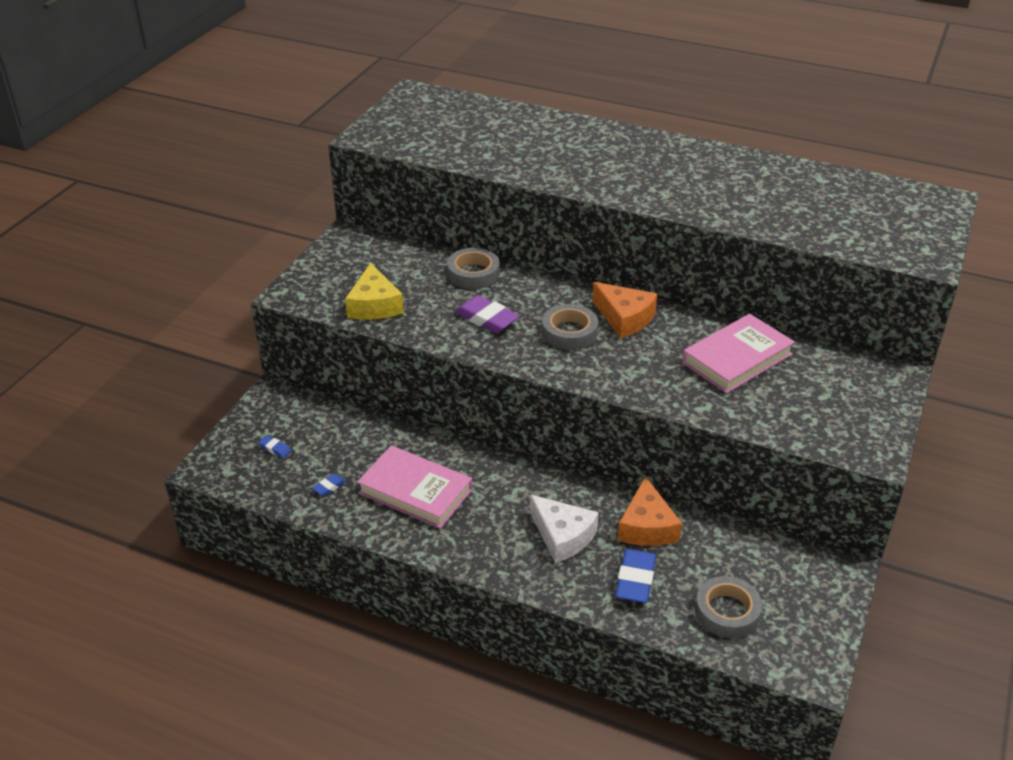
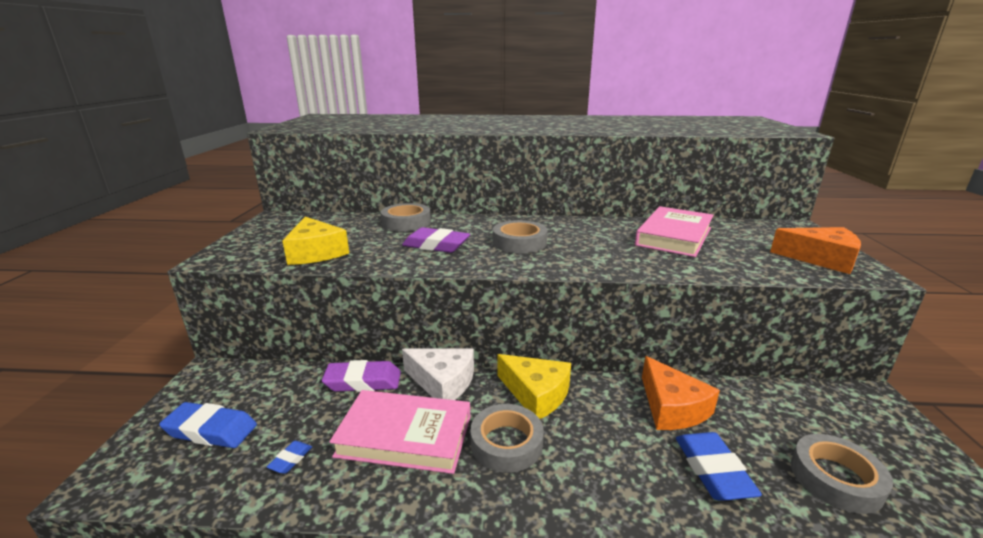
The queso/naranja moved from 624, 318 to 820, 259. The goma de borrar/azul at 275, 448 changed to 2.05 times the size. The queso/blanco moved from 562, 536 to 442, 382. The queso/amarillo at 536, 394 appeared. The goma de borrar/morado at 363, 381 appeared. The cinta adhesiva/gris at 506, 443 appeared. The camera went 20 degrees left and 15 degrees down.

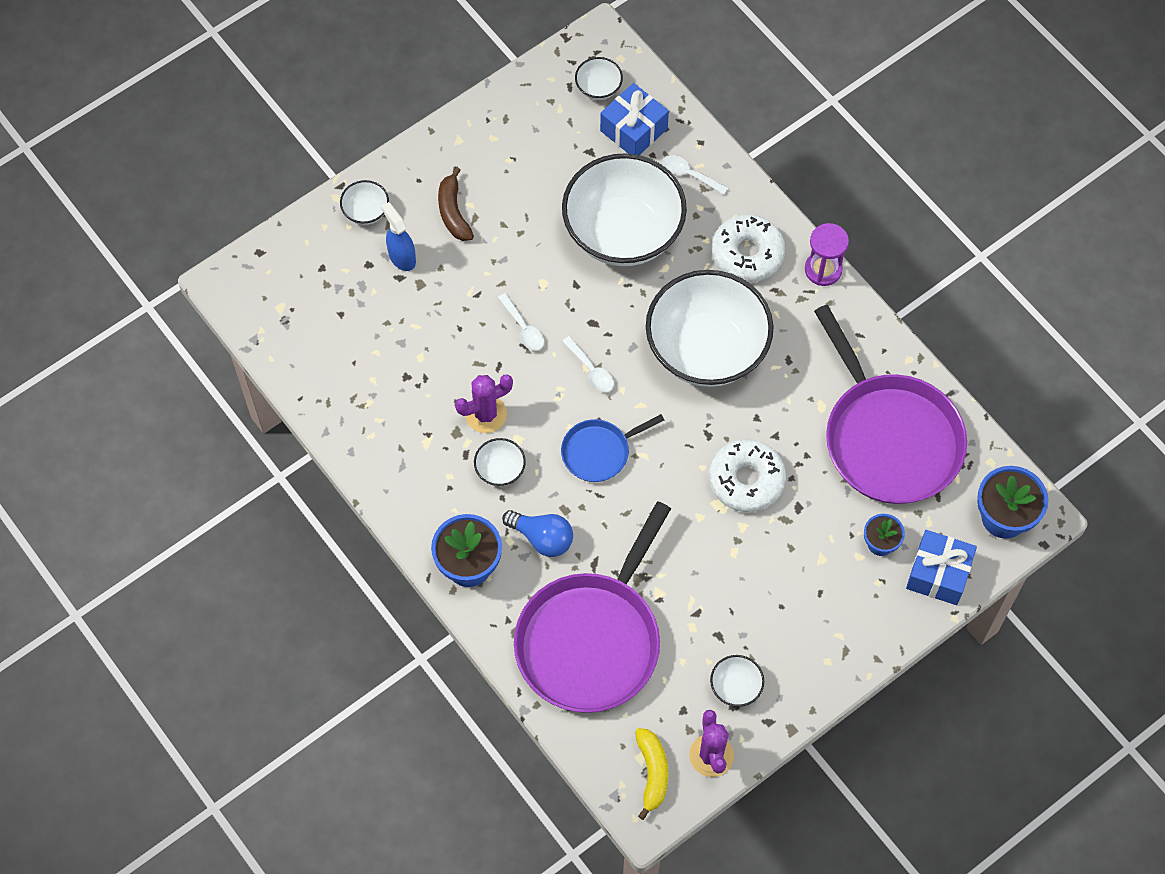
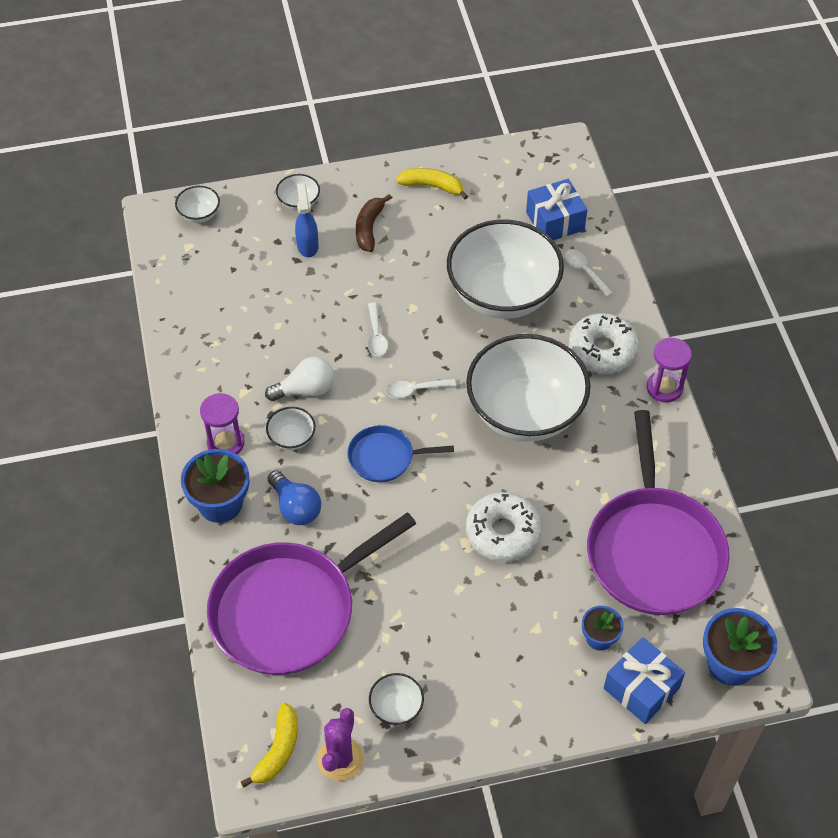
The cuenco/blanco moved from 598, 88 to 199, 214. The cuchara/blanco at 591, 370 turned 90 degrees clockwise. The cactus/morado at 486, 414 was replaced by the bombilla/blanco at 305, 390. The plátano/amarillo at 432, 186 appeared. The reloj de arena/morado at 225, 443 appeared. The camera went 25 degrees right and 10 degrees down.

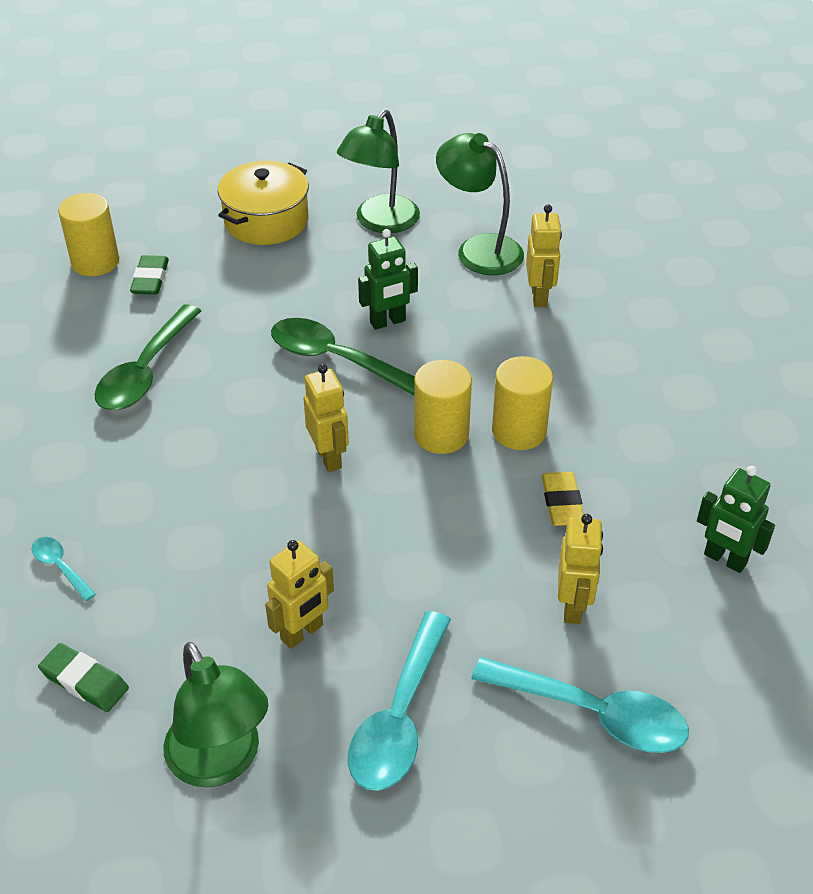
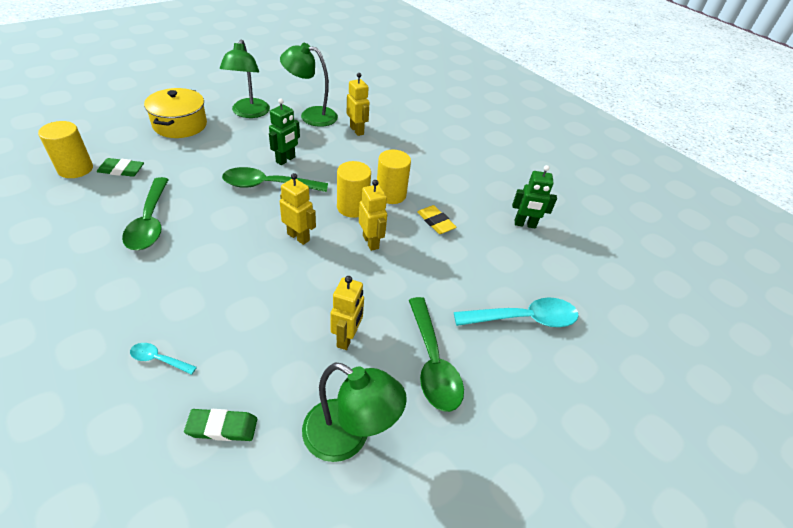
The goma de borrar/verde at 150, 279 turned 60 degrees counterclockwise. The robot/amarillo moved from 573, 606 to 371, 242. The cuchara/turquesa at 399, 717 became the cuchara/verde at 432, 363. The camera went 35 degrees left and 0 degrees up.

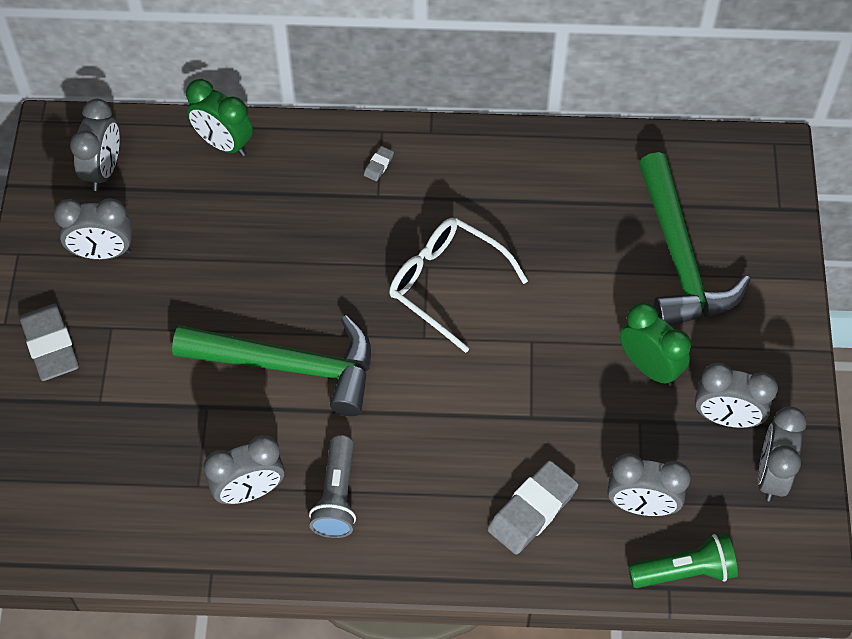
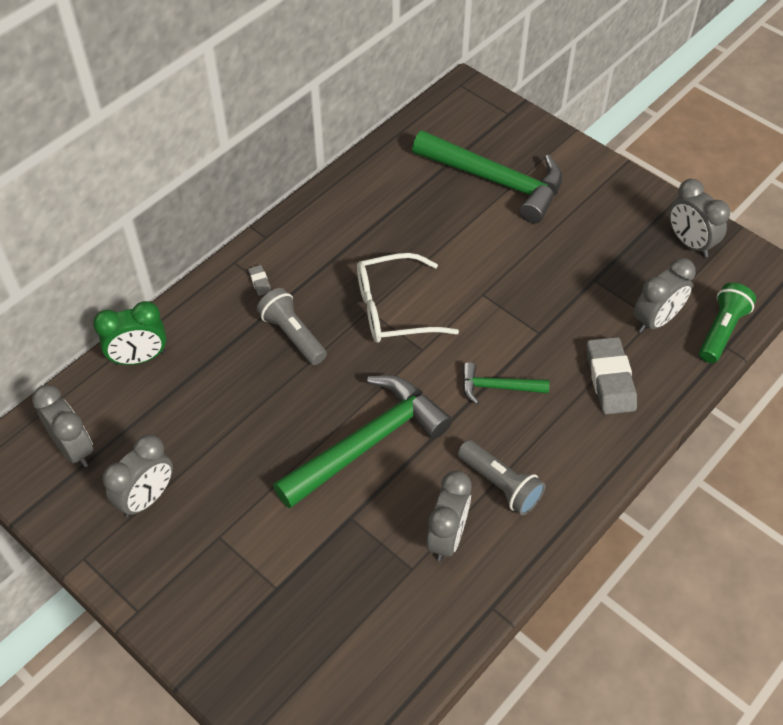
The despertador/verde at 649, 367 disappeared. The goma de borrar/gris at 50, 346 disappeared. The despertador/gris at 726, 418 disappeared. The lámpara de mano/gris at 293, 335 appeared. The martillo/verde at 497, 387 appeared. The camera went 50 degrees left and 5 degrees down.

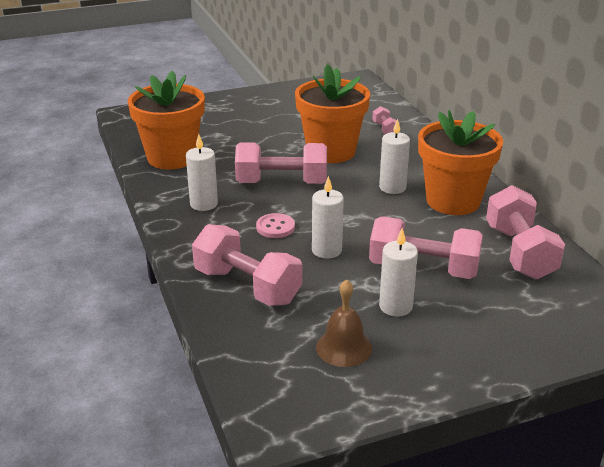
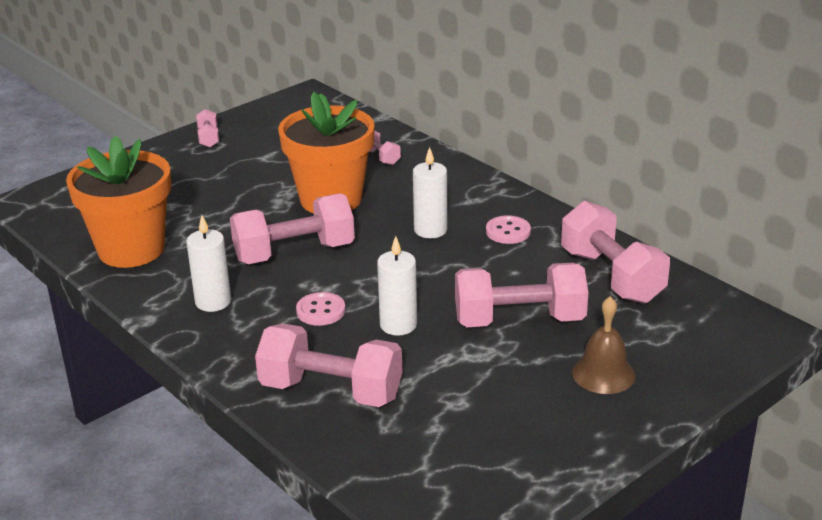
The maceta/naranja at 453, 201 was replaced by the botón/rosa at 508, 231. The vela/blanco at 395, 306 disappeared. The campana/marrón moved from 344, 347 to 603, 374. The mancuerna/rosa at 208, 138 appeared. The camera went 20 degrees left and 0 degrees up.

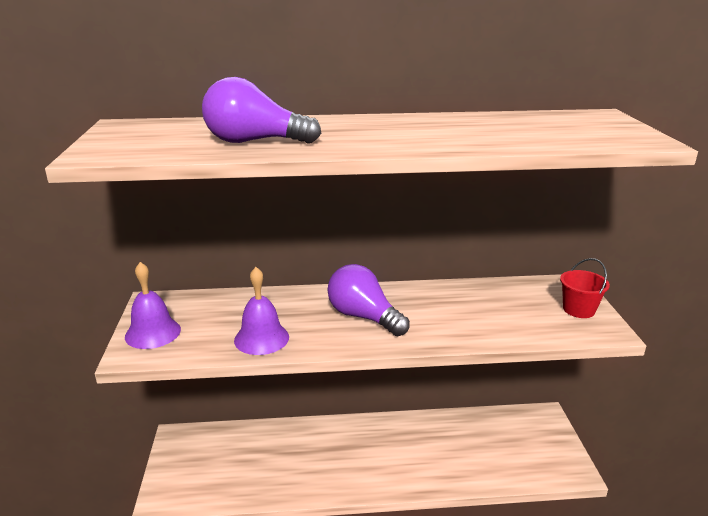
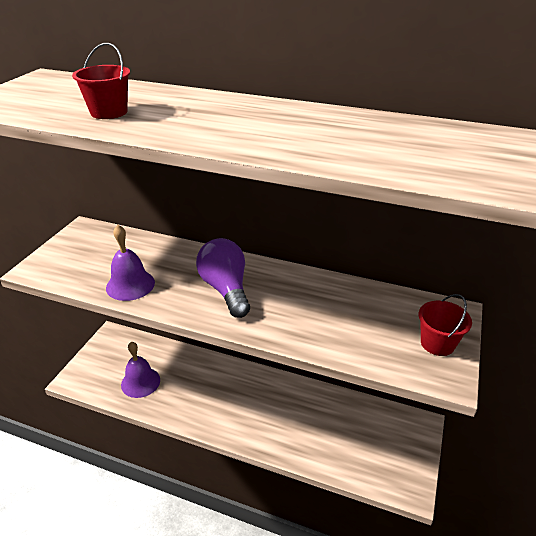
The bombilla/morado at 254, 142 was replaced by the balde/rojo at 109, 112. The campana/morado moved from 153, 333 to 140, 382. The camera went 25 degrees right and 10 degrees up.

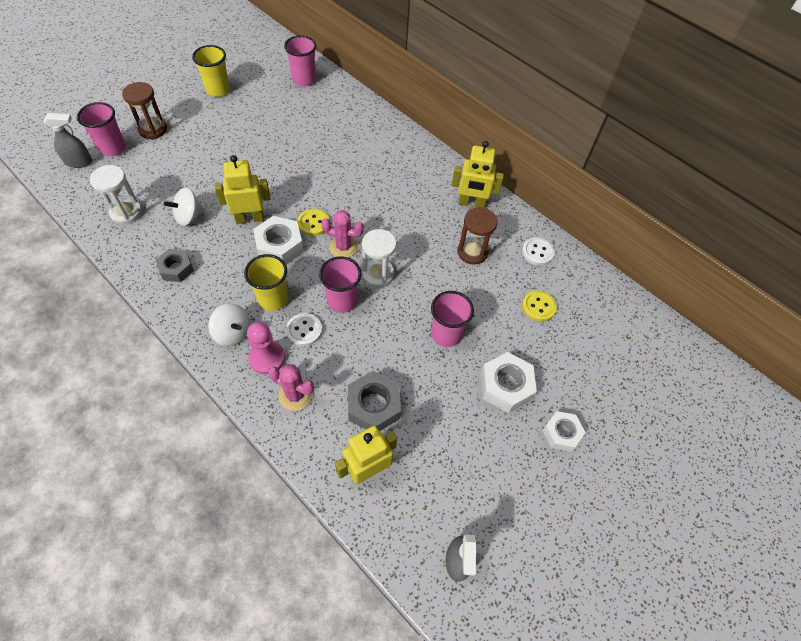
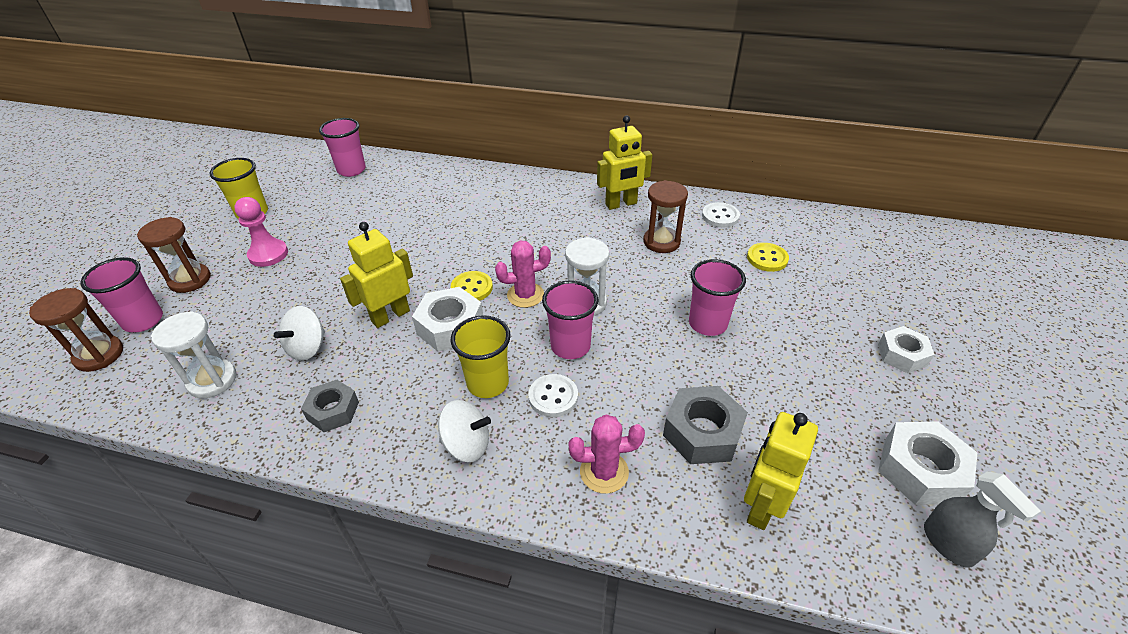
The pulverizador/gris at 79, 162 was replaced by the reloj de arena/marrón at 99, 355. The peón/rosa moved from 267, 358 to 268, 254. The tuerca/blanco moved from 505, 386 to 920, 470. The camera went 25 degrees left and 15 degrees down.

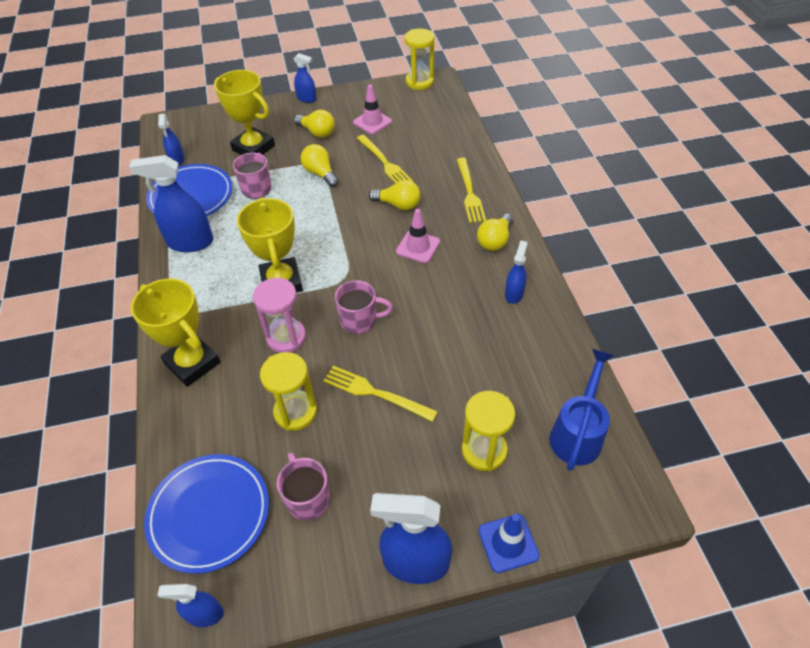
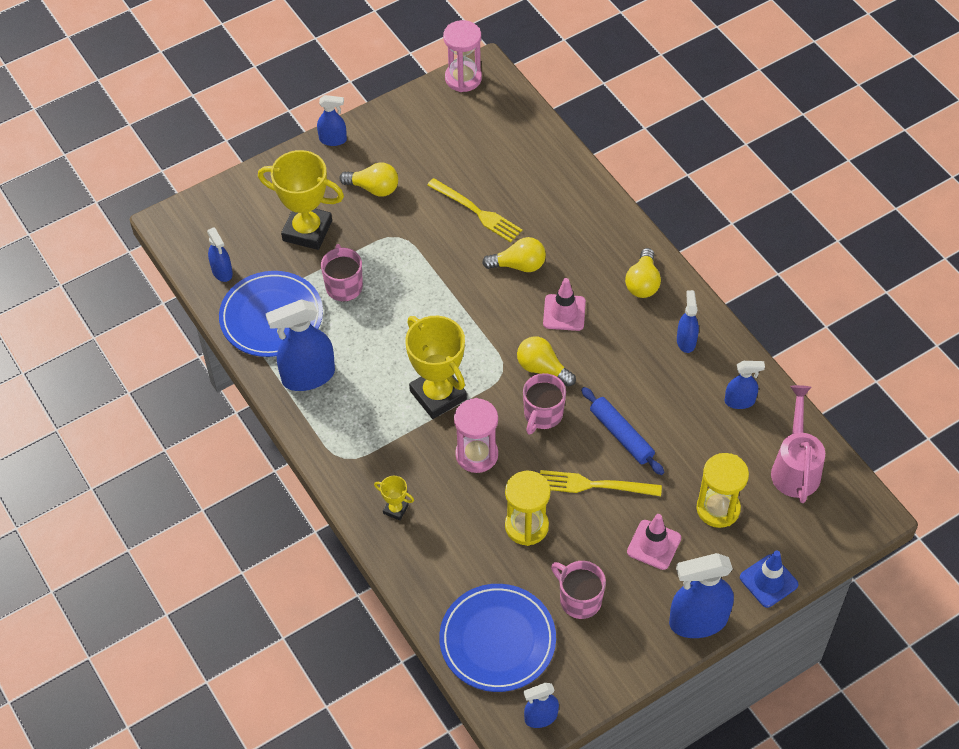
The reloj de arena/amarillo at 419, 82 became the reloj de arena/rosa at 463, 78. The cono de tráfico/rosa moved from 372, 122 to 654, 545. The bombilla/amarillo moved from 320, 173 to 542, 368. The tenedor/amarillo at 469, 192 disappeared. The trofeo/amarillo at 192, 363 changed to 0.45 times the size. The taza/rosa at 359, 320 turned 135 degrees clockwise. The regadera/azul at 578, 432 became the regadera/rosa at 795, 466. The pulverizador/azul at 739, 401 appeared. The rodillo/azul at 621, 435 appeared. The camera went 20 degrees left and 5 degrees up.

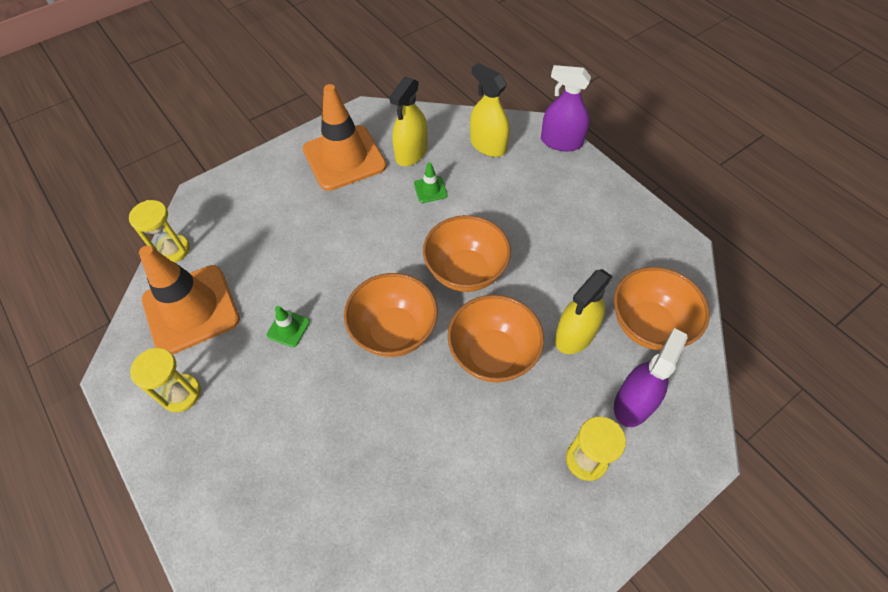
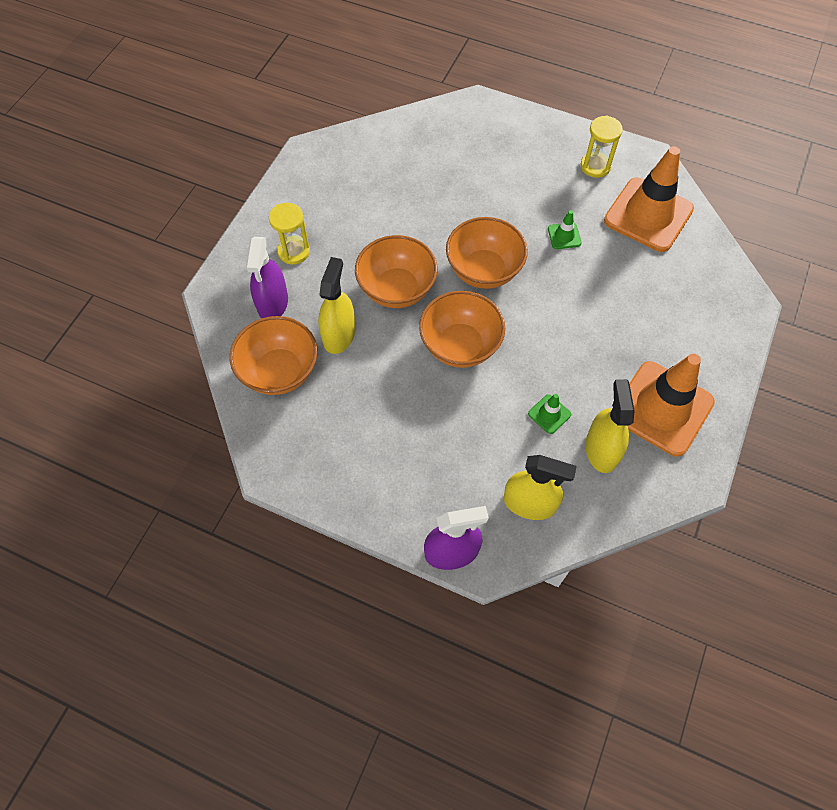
The reloj de arena/amarillo at 173, 250 disappeared. The camera went 150 degrees right and 5 degrees up.

